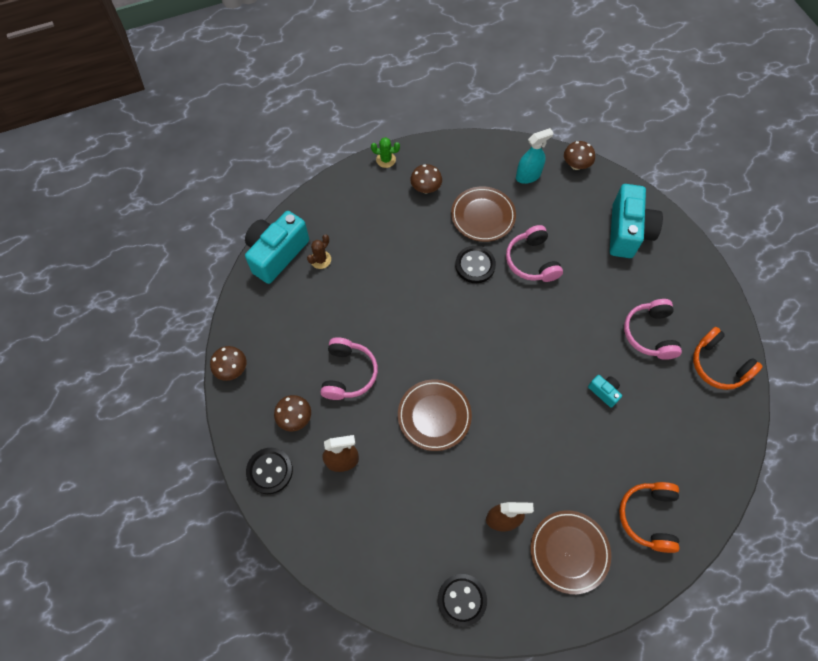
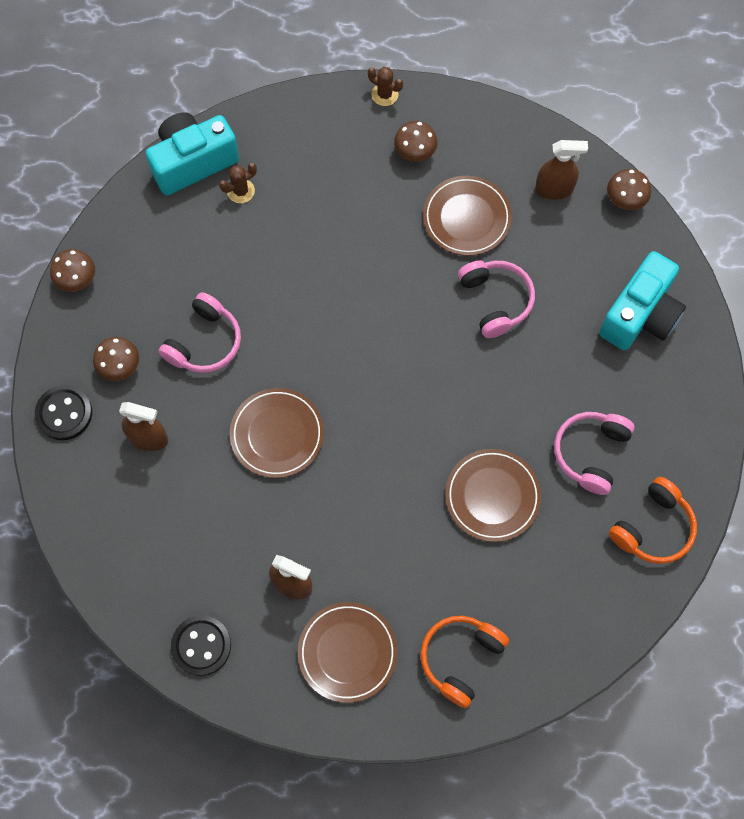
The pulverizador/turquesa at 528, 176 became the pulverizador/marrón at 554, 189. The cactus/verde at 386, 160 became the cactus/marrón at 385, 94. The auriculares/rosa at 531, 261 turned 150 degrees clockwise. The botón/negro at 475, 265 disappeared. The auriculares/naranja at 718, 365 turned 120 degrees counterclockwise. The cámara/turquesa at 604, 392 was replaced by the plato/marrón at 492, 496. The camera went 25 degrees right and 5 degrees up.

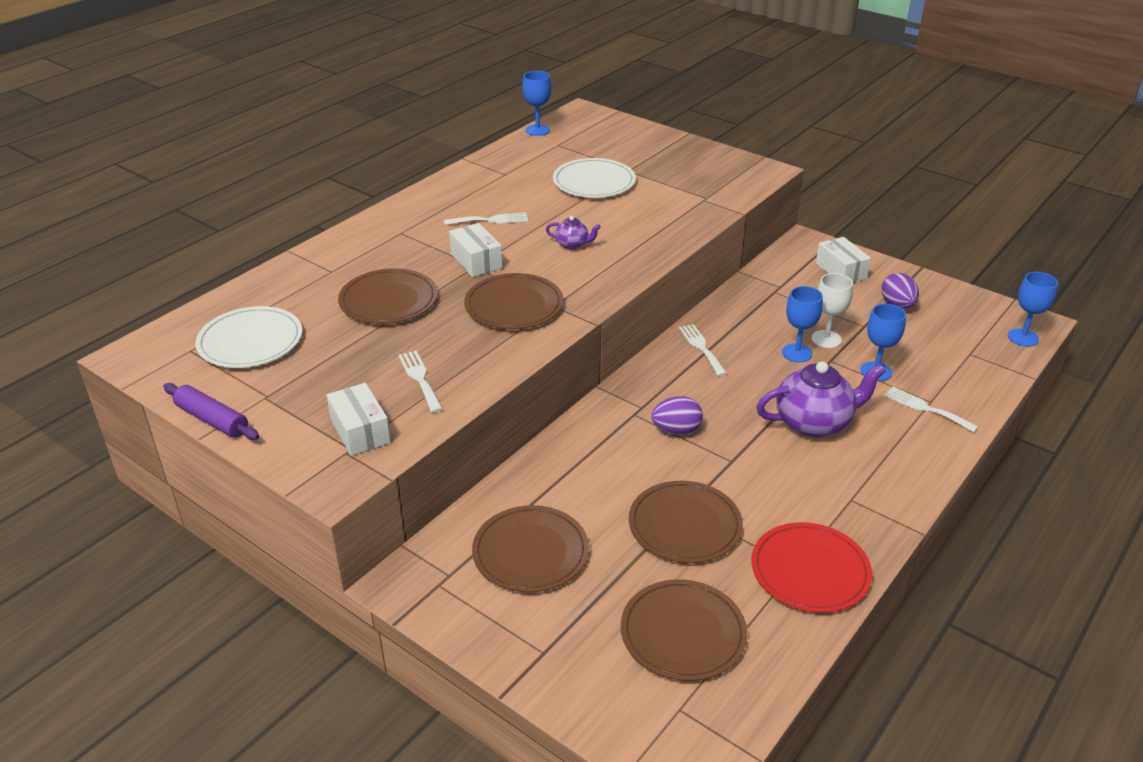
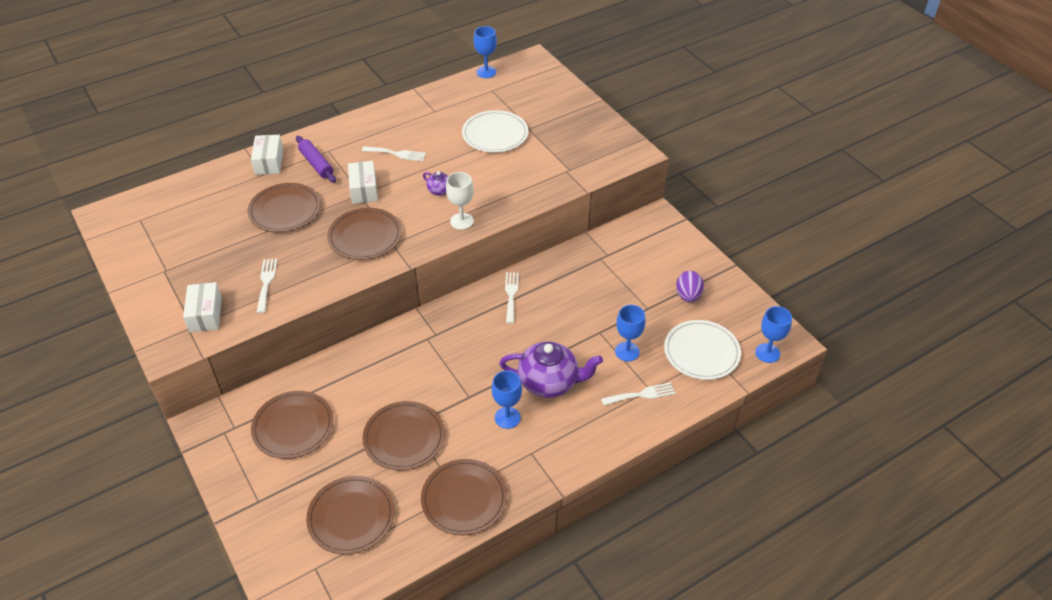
The caja/blanco moved from 841, 271 to 269, 162. The copa/blanco moved from 826, 339 to 462, 221. The copa/azul moved from 797, 353 to 507, 417. The plato/blanco moved from 250, 341 to 701, 352. The rodillo/morado moved from 212, 420 to 316, 164. The tenedor/blanco at 926, 408 turned 105 degrees clockwise. The huevo/morado at 676, 430 disappeared. The plato/rojo at 810, 570 became the plato/marrón at 464, 498. The camera went 20 degrees right and 10 degrees up.

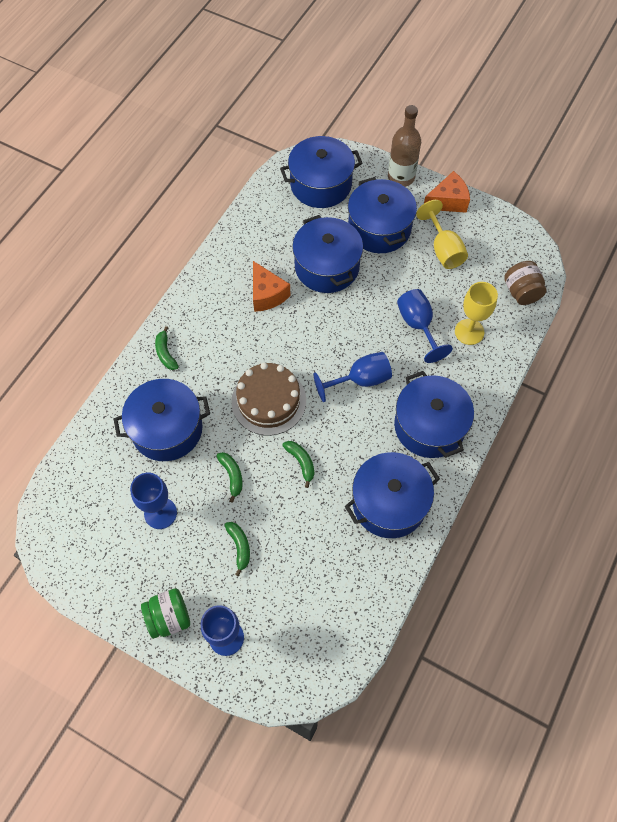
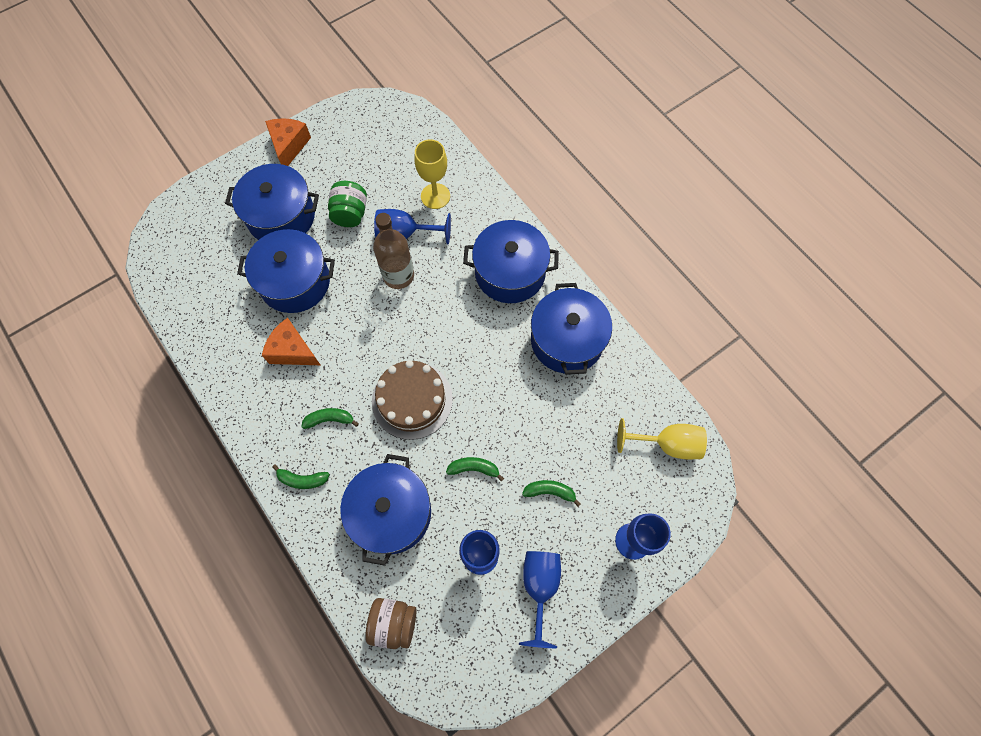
The botella/marrón moved from 401, 177 to 398, 276. The olla/azul at 321, 184 disappeared. The copa/amarillo moved from 443, 249 to 667, 444. The queso/naranja at 267, 294 turned 150 degrees counterclockwise. The tarro/marrón moved from 521, 292 to 394, 623. The copa/azul moved from 360, 380 to 539, 587. The plátano/verde moved from 301, 462 to 330, 419. The tarro/verde moved from 169, 617 to 350, 214. The camera went 65 degrees left and 5 degrees up.

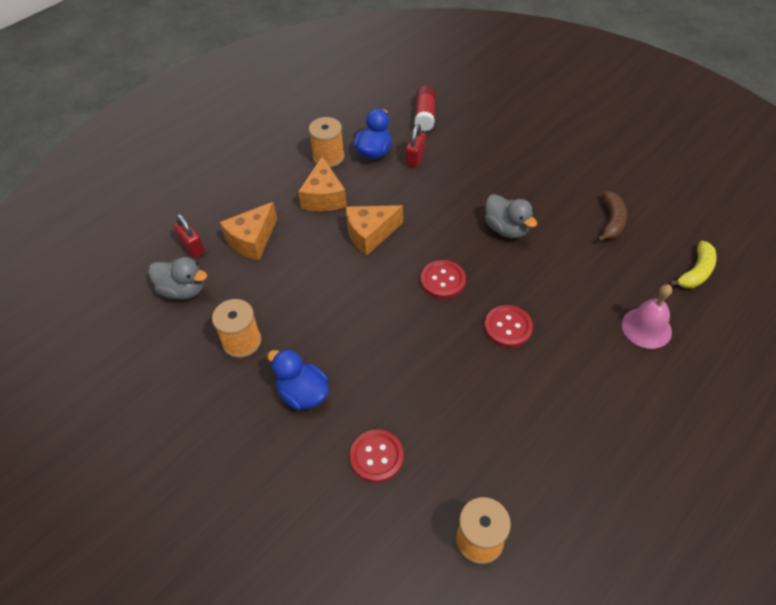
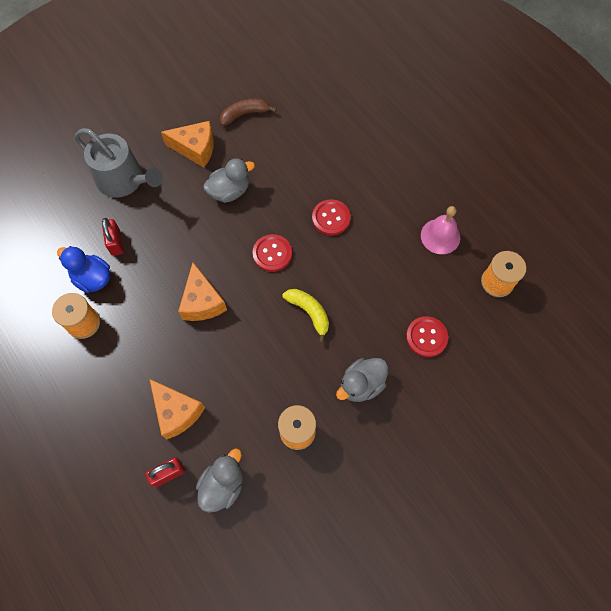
The barra de pegamento/rojo at 425, 116 disappeared. The candado/rojo at 415, 158 turned 45 degrees clockwise. The queso/naranja moved from 324, 197 to 195, 149. The plátano/marrón at 611, 221 turned 45 degrees counterclockwise. The plátano/amarillo moved from 696, 272 to 309, 312. The campana/rosa moved from 646, 328 to 440, 236. The pato/azul at 303, 393 became the pato/gris at 361, 385. The regadera/gris at 124, 180 appeared. The camera went 80 degrees left and 15 degrees up.

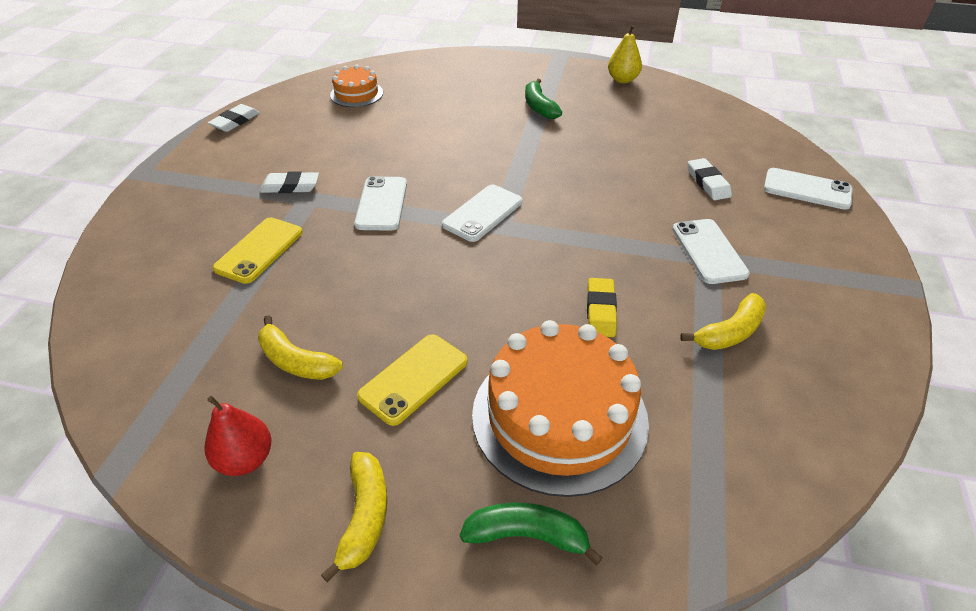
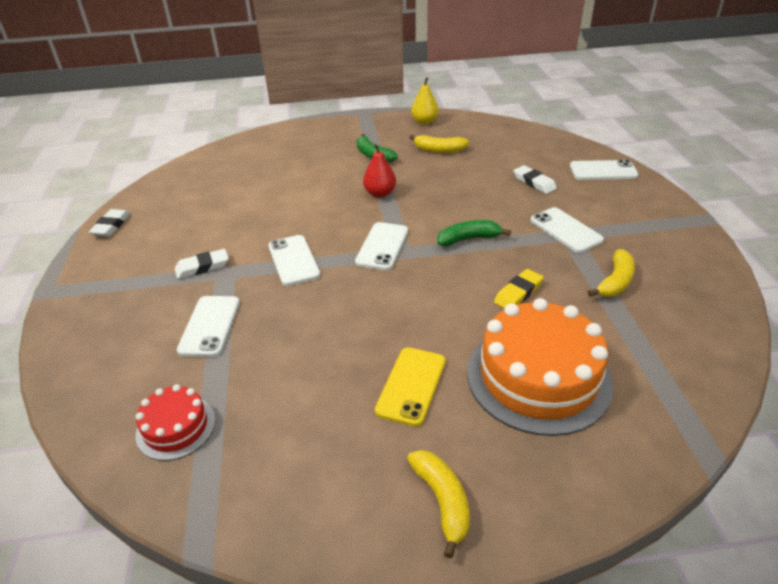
The tarta/naranja at 356, 94 disappeared. The móvil/amarillo at 259, 250 became the móvil/blanco at 209, 326. The goma de borrar/amarillo at 600, 311 turned 60 degrees clockwise. The plátano/amarillo moved from 296, 361 to 439, 150. The pera/rojo moved from 245, 459 to 380, 193. The plátano/verde moved from 527, 536 to 468, 239. The tarta/rojo at 176, 427 appeared. The camera went 20 degrees left and 5 degrees down.

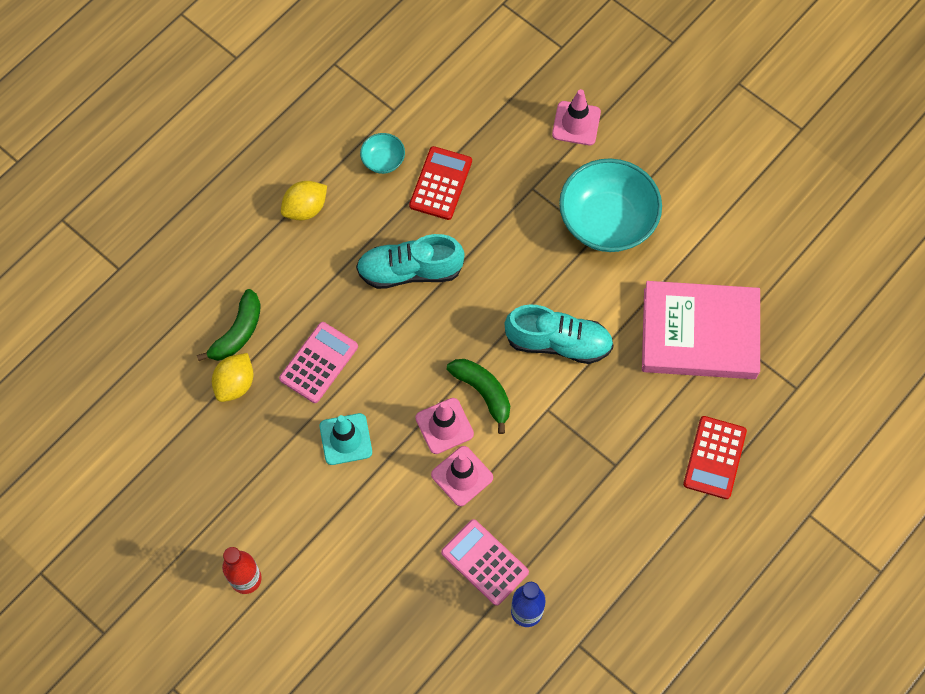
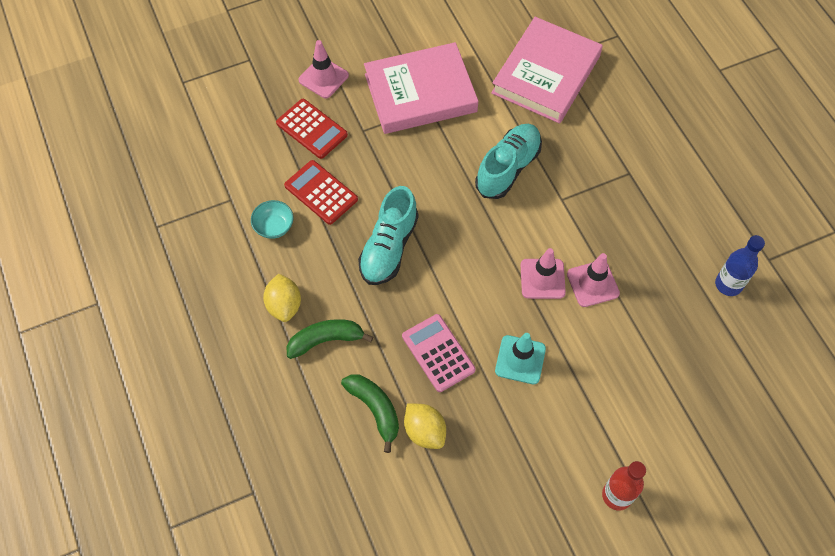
The cuenco/turquesa at 607, 221 was replaced by the libro/rosa at 420, 93. The plátano/verde moved from 483, 392 to 326, 340. The calculadora/rojo moved from 714, 457 to 312, 129. The calculadora/rosa at 485, 562 disappeared. The camera went 65 degrees left and 5 degrees down.

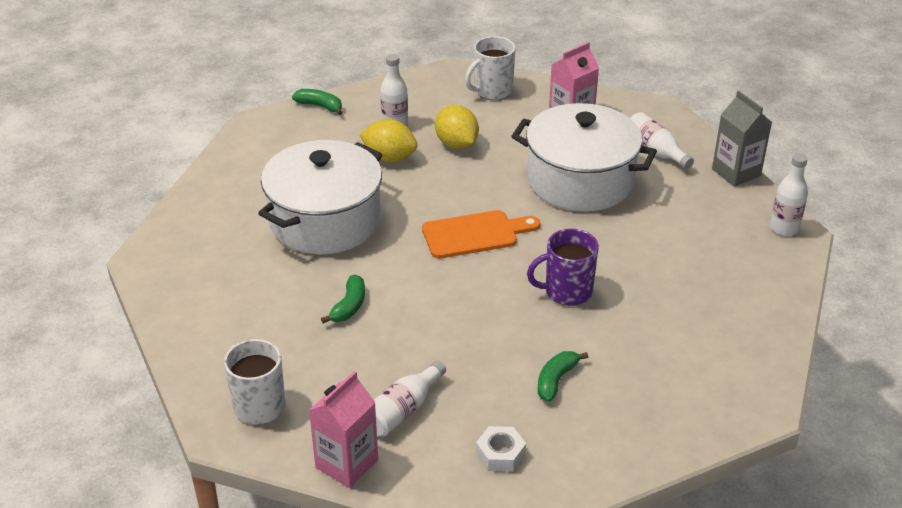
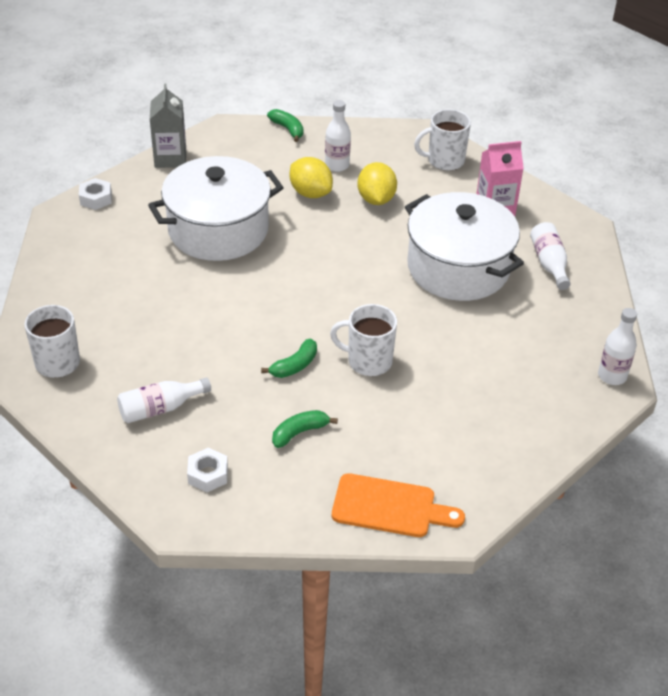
The cartón de leche/gris moved from 736, 172 to 170, 158. The tabla de cortar/naranja moved from 474, 234 to 389, 507. The taza/morado at 567, 292 became the taza/blanco at 368, 361. The plátano/verde moved from 349, 306 to 294, 366. The cartón de leche/rosa at 346, 464 disappeared. The tuerca/blanco at 96, 198 appeared. The camera went 25 degrees right and 5 degrees up.

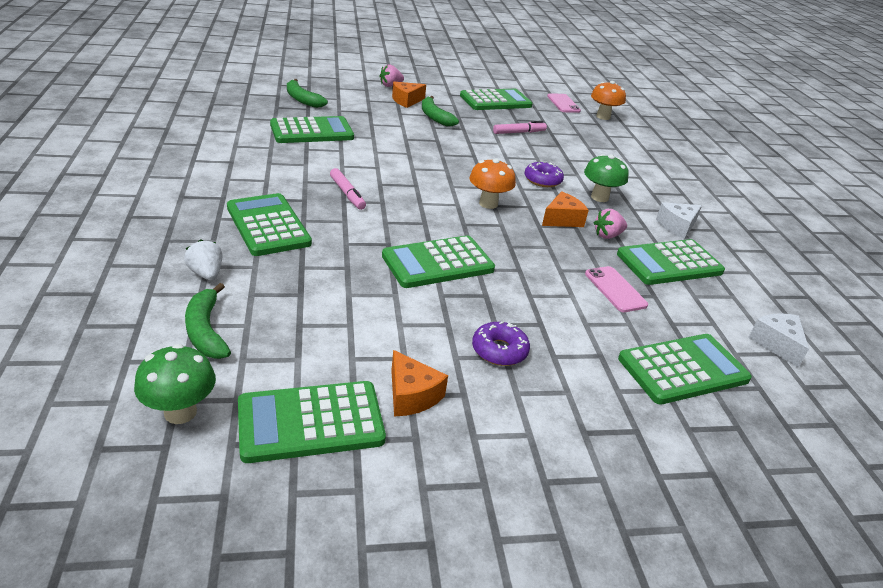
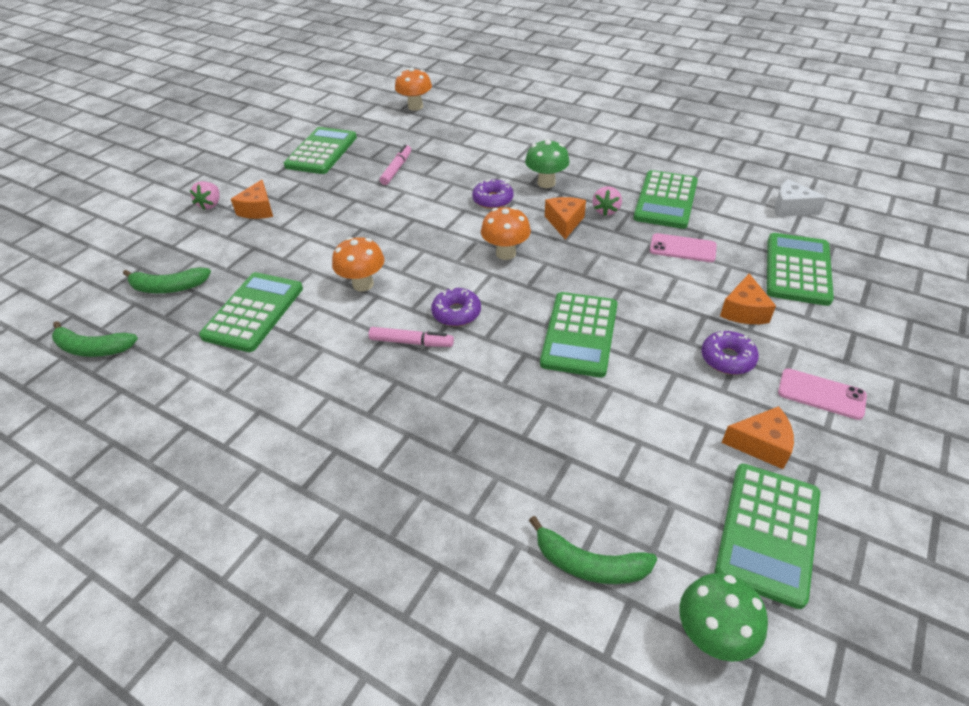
The móvil/rosa moved from 563, 103 to 821, 394. The plátano/verde moved from 435, 117 to 93, 348. The calculadora/verde at 268, 225 disappeared. The queso/blanco at 677, 226 disappeared. The fresa/blanco at 206, 274 disappeared. The seta/naranja at 363, 284 appeared. The queso/naranja at 744, 311 appeared. The rosquilla/morado at 456, 313 appeared. The camera went 45 degrees left and 10 degrees up.

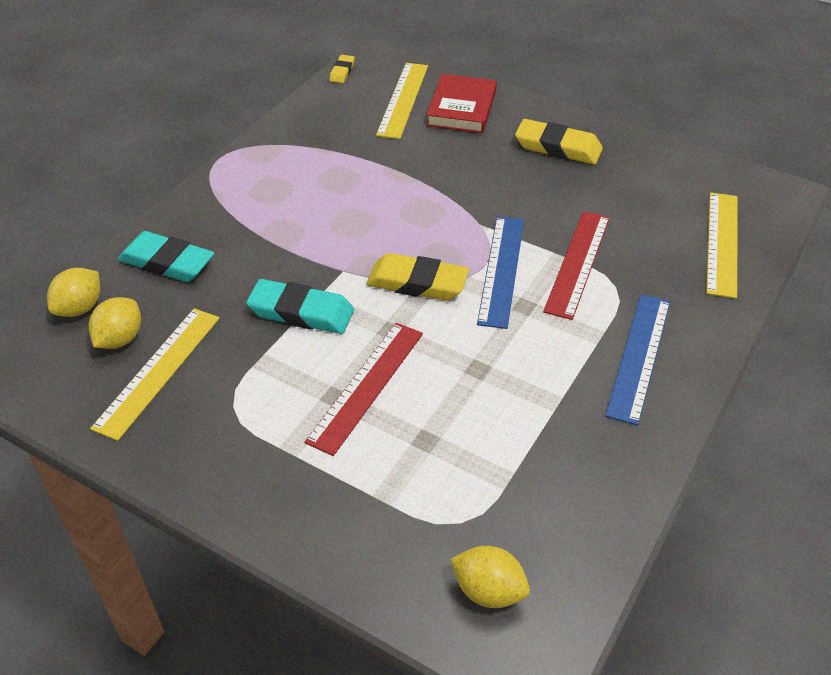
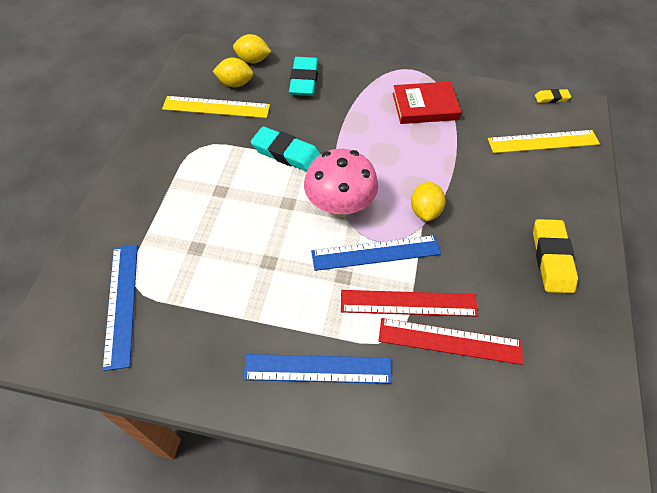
The libro/rojo moved from 461, 108 to 425, 106. The regla/amarillo at 722, 243 disappeared. The goma de borrar/amarillo at 417, 283 was replaced by the seta/rosa at 339, 205. The goma de borrar/turquesa at 301, 312 turned 60 degrees counterclockwise. The regla/rojo moved from 367, 386 to 450, 341. The limón/amarillo moved from 488, 590 to 425, 211. The regla/azul at 121, 303 appeared. The camera went 70 degrees right and 10 degrees up.

